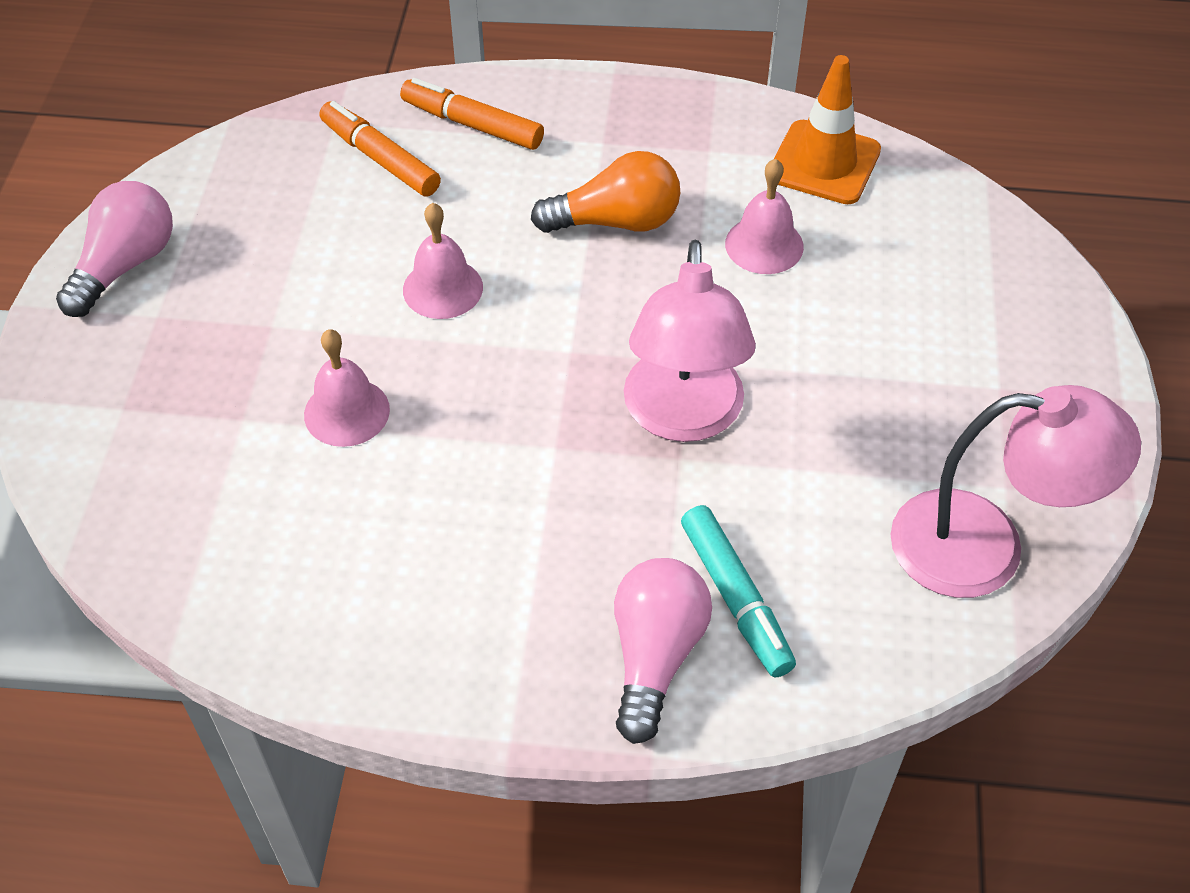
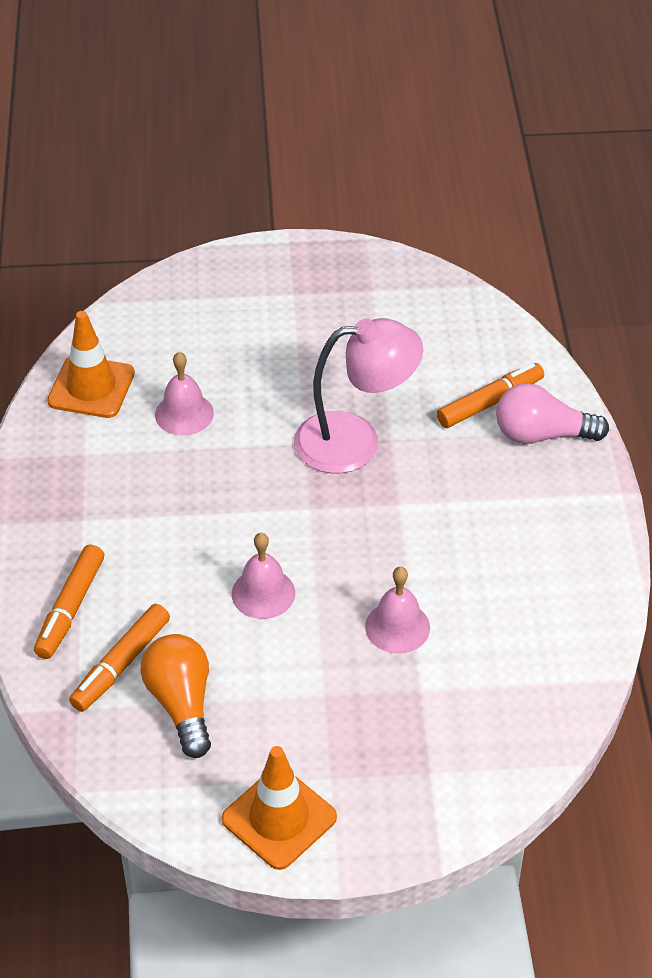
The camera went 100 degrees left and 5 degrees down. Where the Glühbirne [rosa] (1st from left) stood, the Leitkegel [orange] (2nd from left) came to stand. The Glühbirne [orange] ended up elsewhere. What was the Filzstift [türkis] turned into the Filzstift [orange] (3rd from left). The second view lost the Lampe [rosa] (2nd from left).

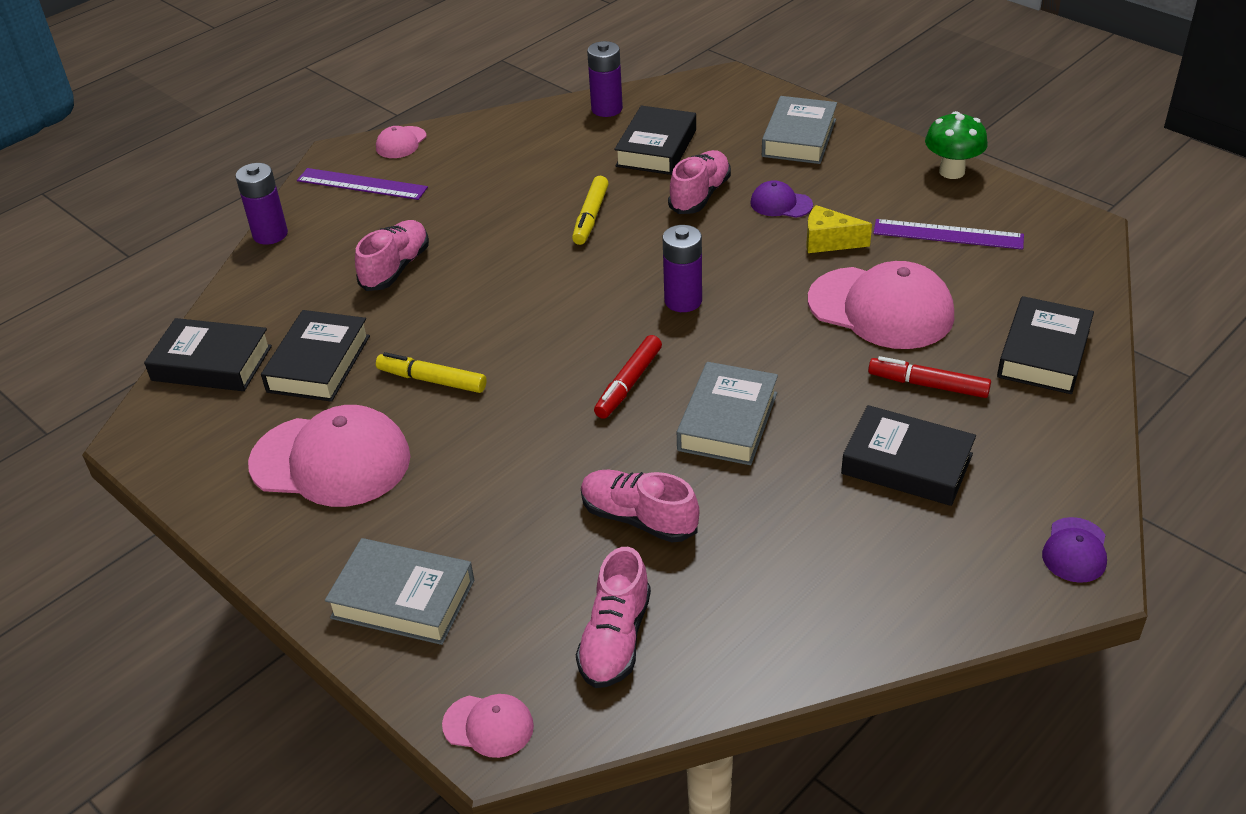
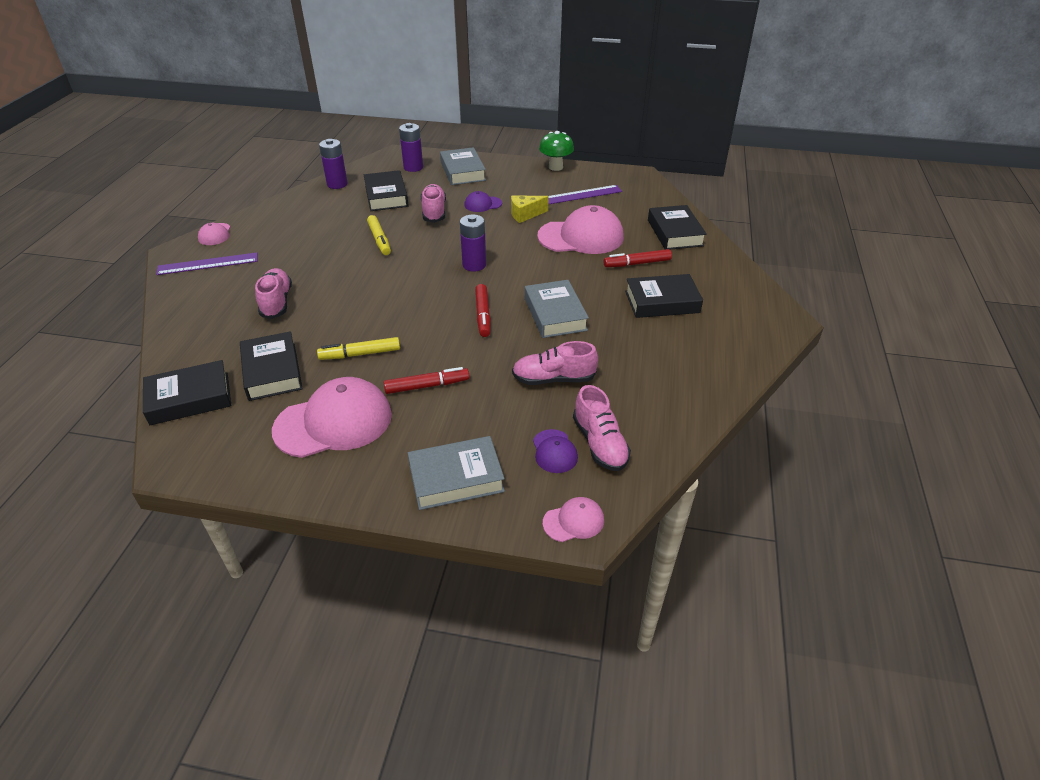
The camera went 35 degrees left and 0 degrees up. The Batterie [lila] (1st from left in the first image) ended up elsewhere. The Kappe [lila] (2nd from left) ended up elsewhere. The second view gained the Filzstift [rot] (1st from left).

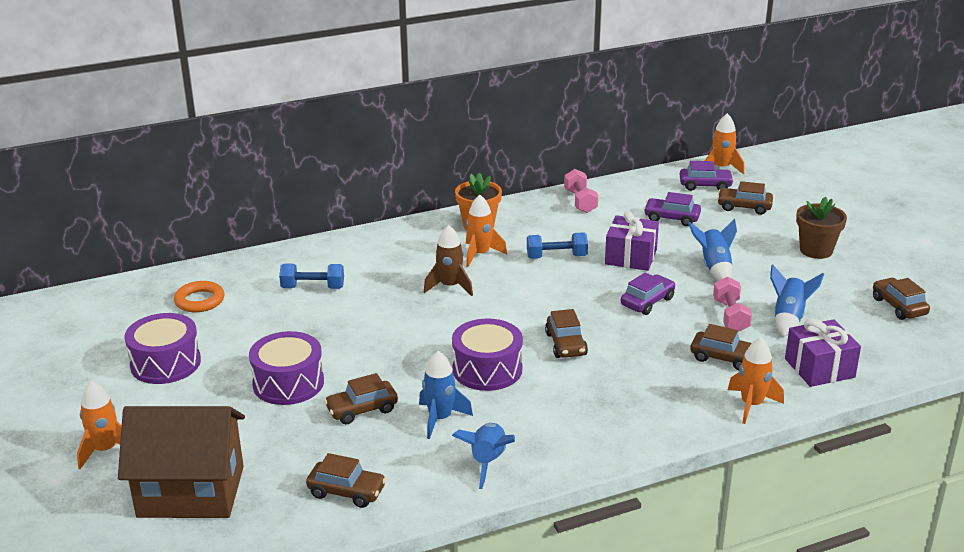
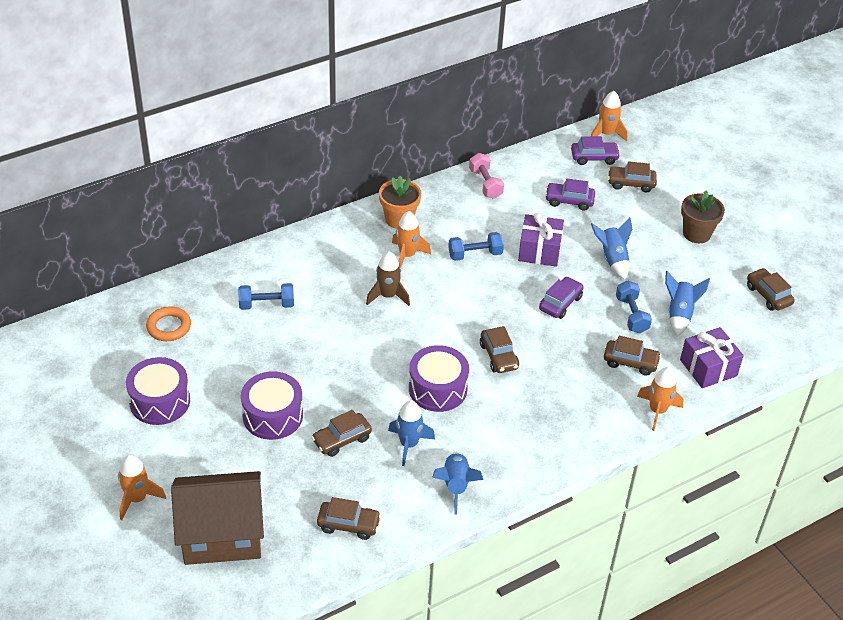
The camera went 10 degrees left and 15 degrees up. What was the Hantel [rosa] (2nd from left) turned into the Hantel [blau] (3rd from left).

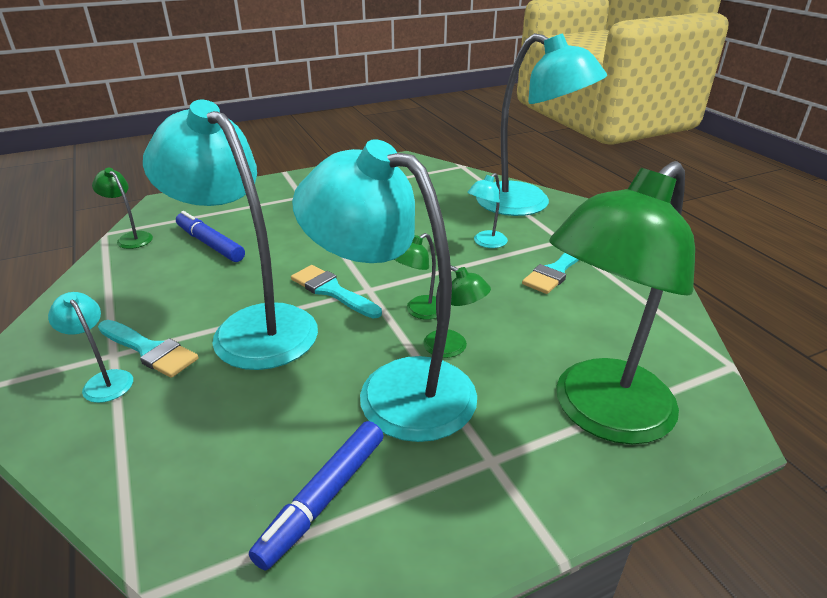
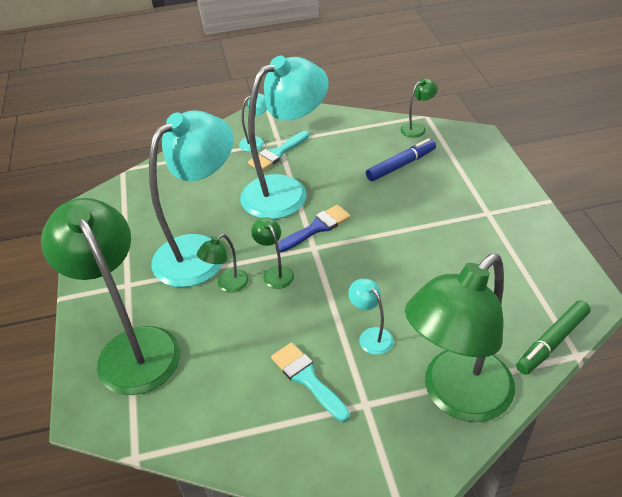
The camera went 105 degrees right and 10 degrees up. The second view lost the Filzstift [blau] (2nd from left). What was the Pinsel [türkis] (2nd from left) turned into the Pinsel [blau]. What was the Lampe [türkis] (5th from left) turned into the Lampe [grün] (5th from left). The second view gained the Filzstift [grün].

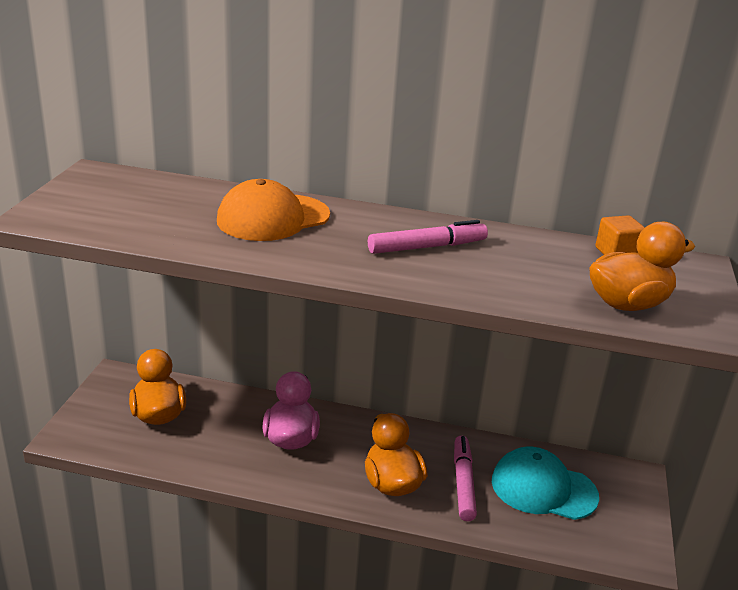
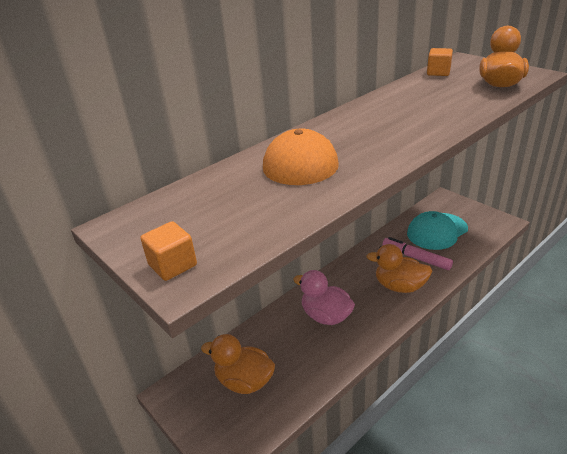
The camera went 50 degrees left and 5 degrees up. The second view lost the Filzstift [rosa] (1st from left). The second view gained the Kubus [orange] (1st from left).

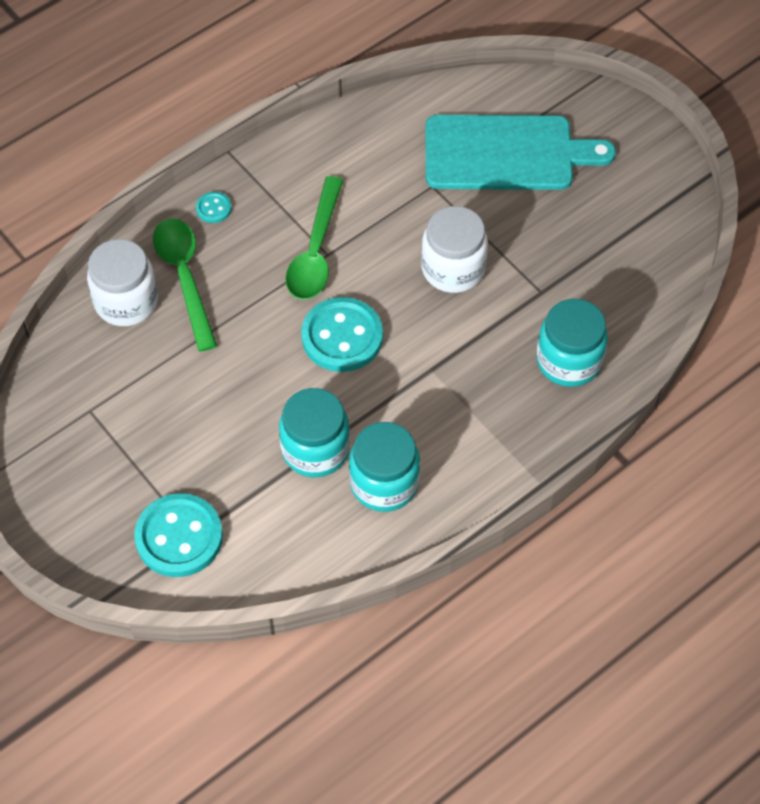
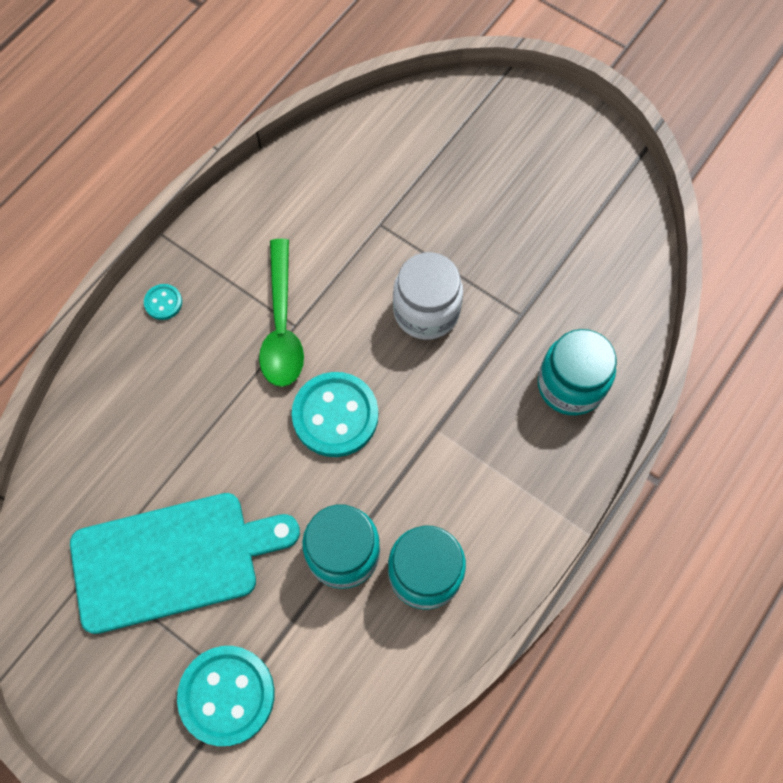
The camera went 15 degrees left and 10 degrees up. The second view lost the Einmachglas [weiß] (1st from left). The second view lost the Löffel [grün] (1st from left). The Schneidebrett [türkis] ended up elsewhere.

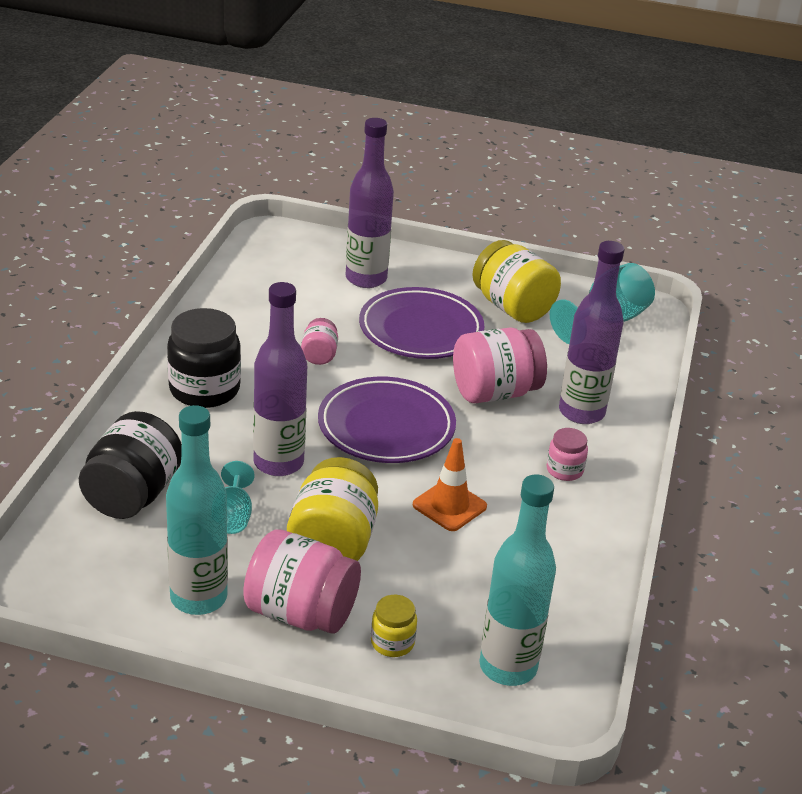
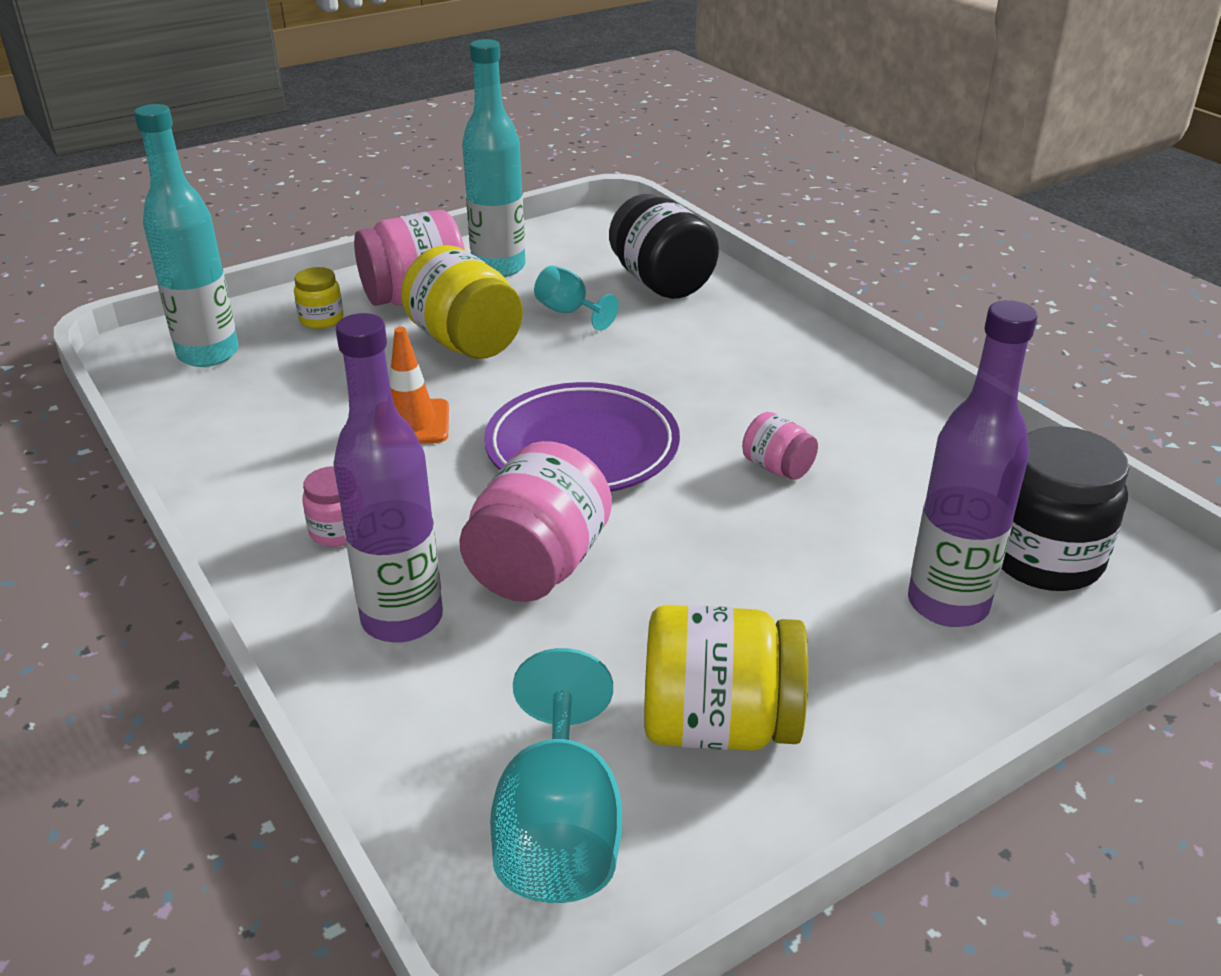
The camera went 135 degrees right and 0 degrees up. The Einmachglas [schwarz] (2nd from left) ended up elsewhere. The second view lost the Flasche [lila] (1st from left). The second view lost the Teller [lila] (2nd from left).

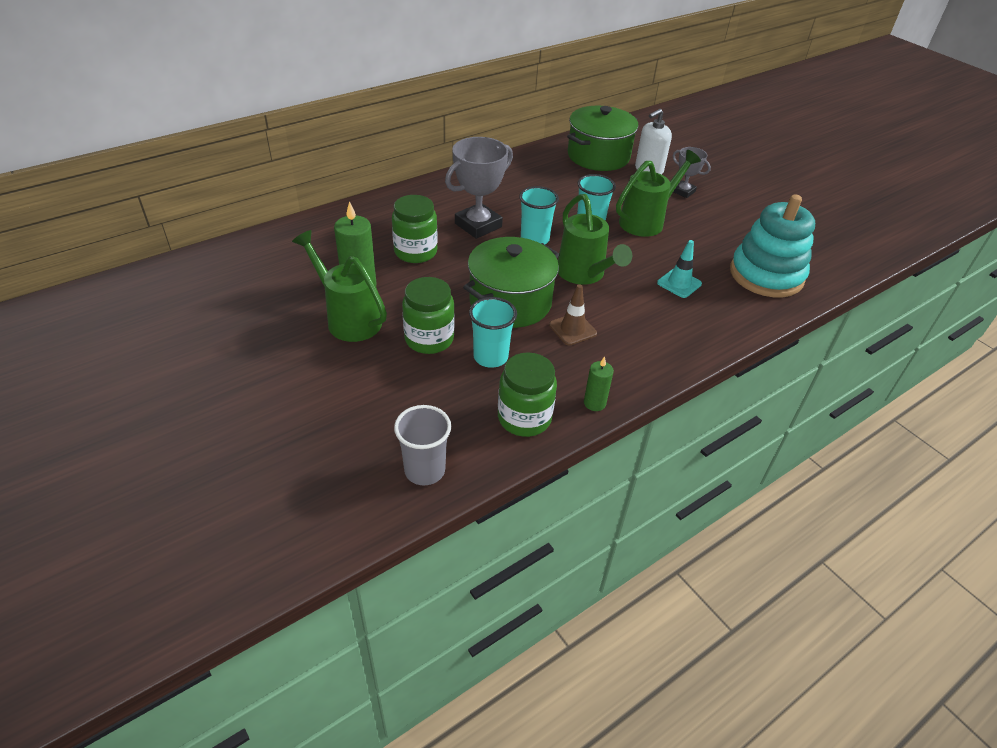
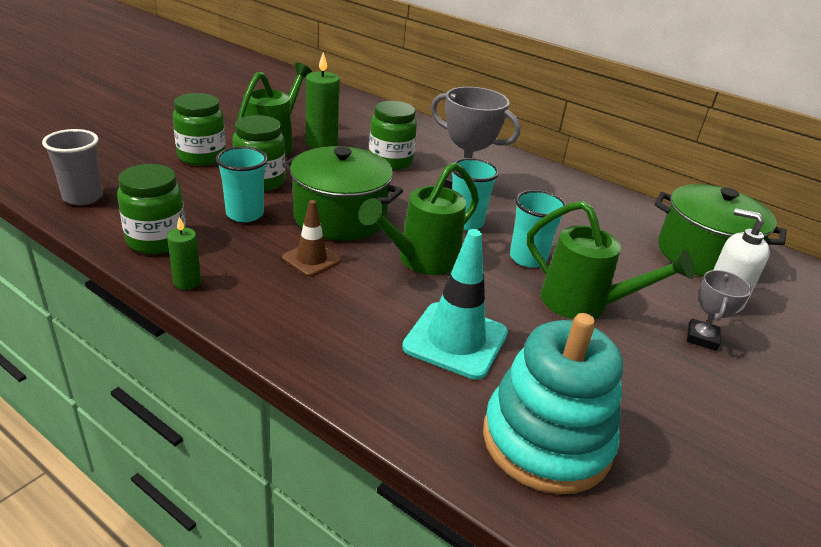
The camera went 70 degrees right and 10 degrees down. The size of the Leitkegel [türkis] changed by a factor of 1.69. The second view gained the Einmachglas [grün] (2nd from left).

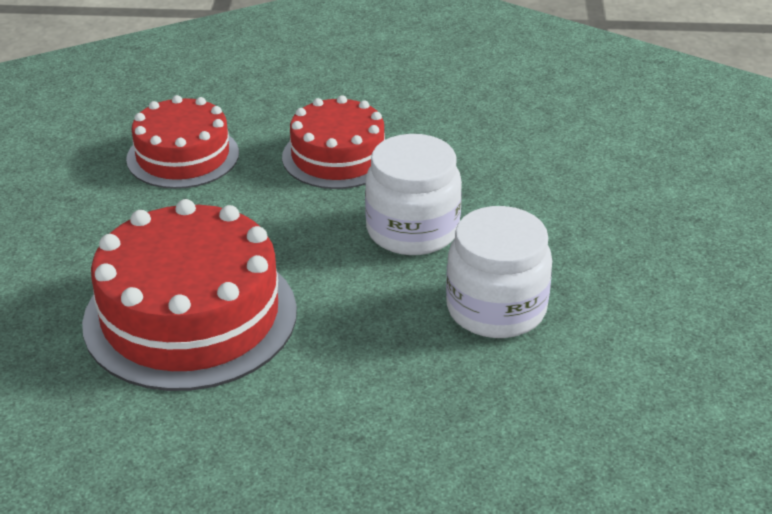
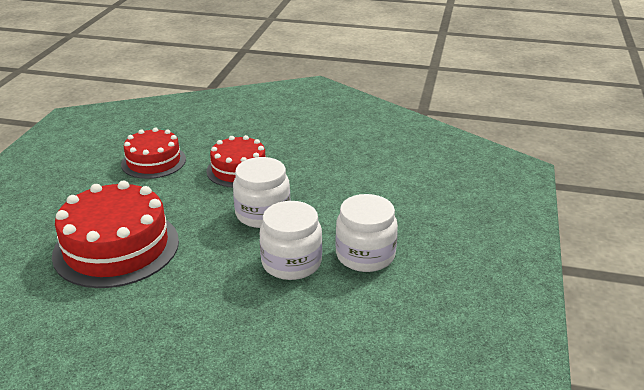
The camera went 10 degrees right and 5 degrees down. The second view gained the Einmachglas [weiß] (3rd from left).

